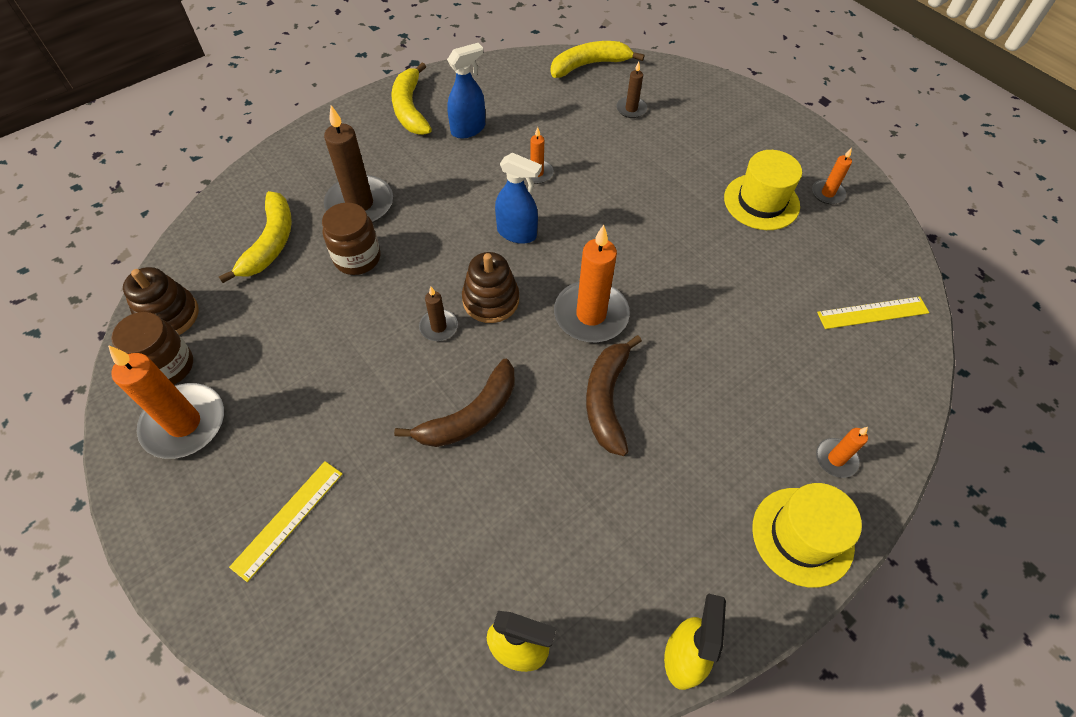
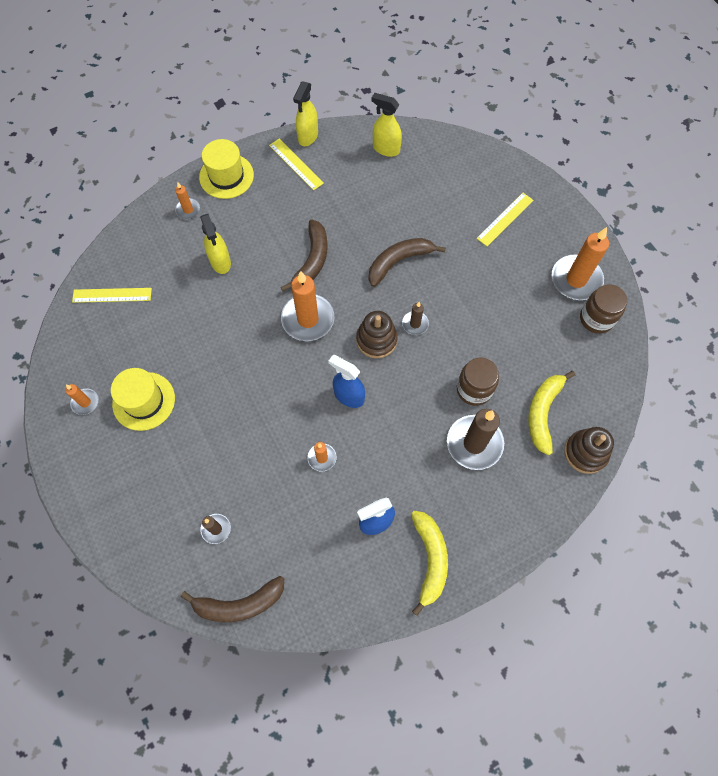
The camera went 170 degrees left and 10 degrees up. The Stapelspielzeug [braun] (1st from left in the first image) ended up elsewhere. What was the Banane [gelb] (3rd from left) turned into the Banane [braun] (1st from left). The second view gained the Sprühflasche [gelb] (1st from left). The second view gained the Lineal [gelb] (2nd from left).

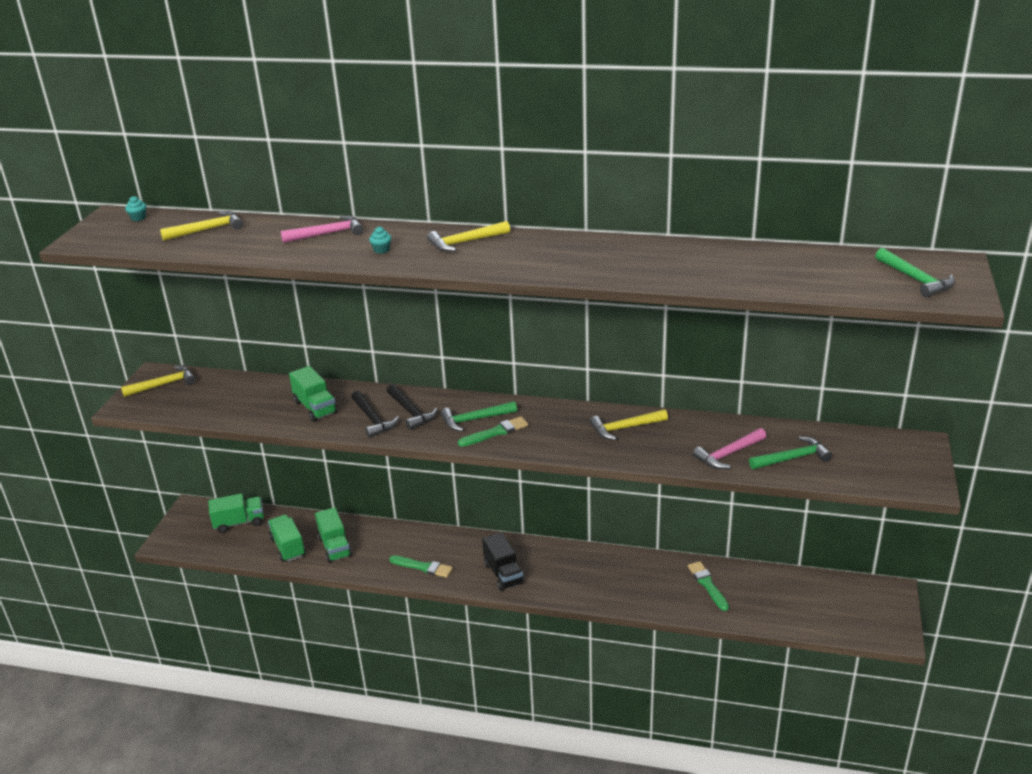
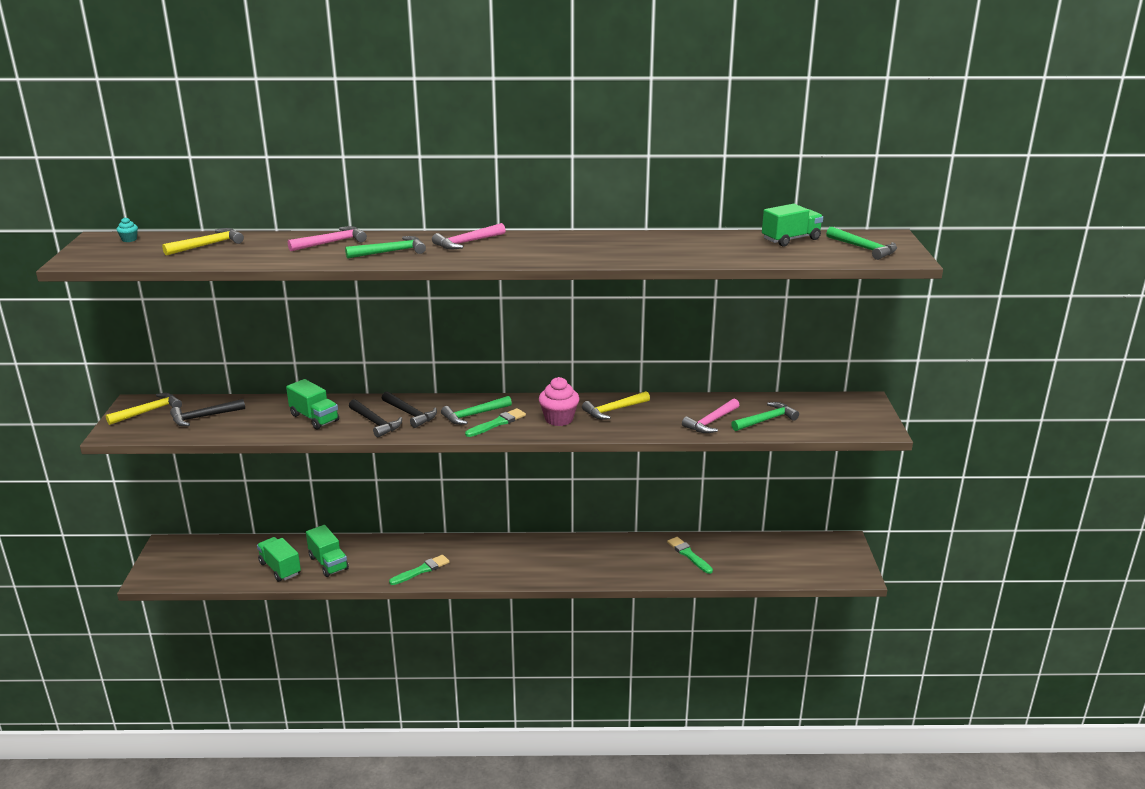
The camera went 15 degrees left and 5 degrees down. The Lastwagen [grün] (1st from left in the first image) ended up elsewhere. Where the Muffin [türkis] (2nd from left) stood, the Hammer [grün] (1st from left) came to stand. The Pinsel [grün] (1st from left) ended up facing another way, 45 degrees counterclockwise from before. What was the Hammer [gelb] (3rd from left) turned into the Hammer [rosa] (2nd from left). The second view lost the Lastwagen [schwarz]. The second view gained the Hammer [schwarz] (1st from left). The second view gained the Muffin [rosa].

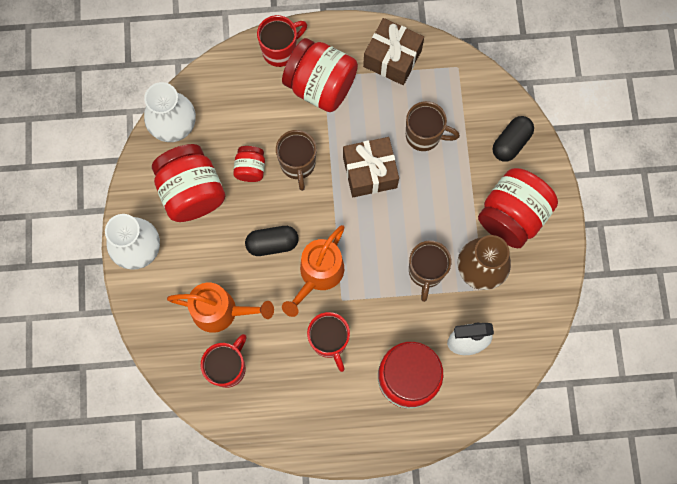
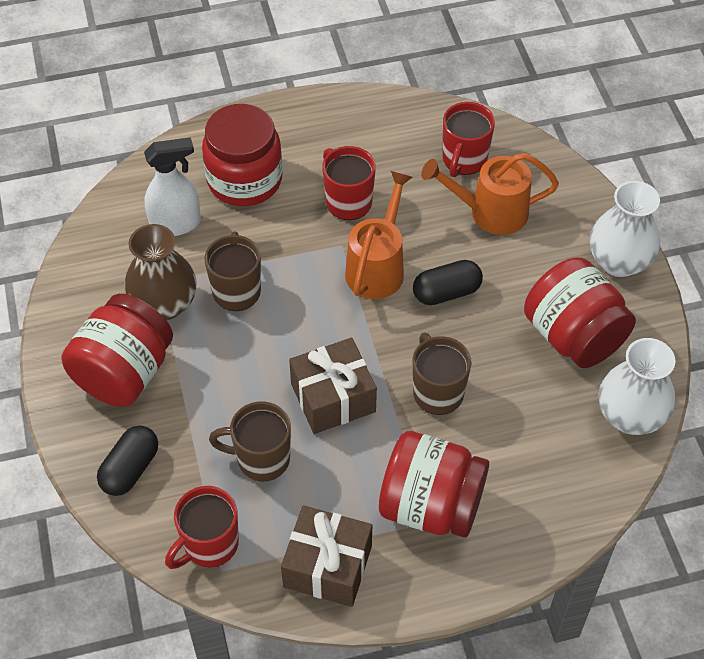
The camera went 170 degrees right and 20 degrees down. The second view lost the Einmachglas [rot] (2nd from left). The Tasse [rot] (2nd from left in the first image) ended up elsewhere.

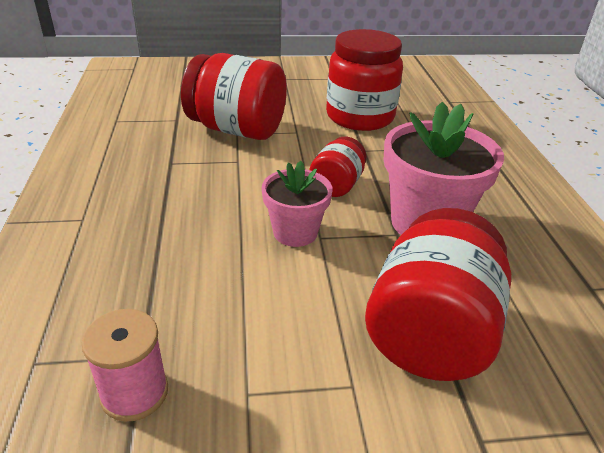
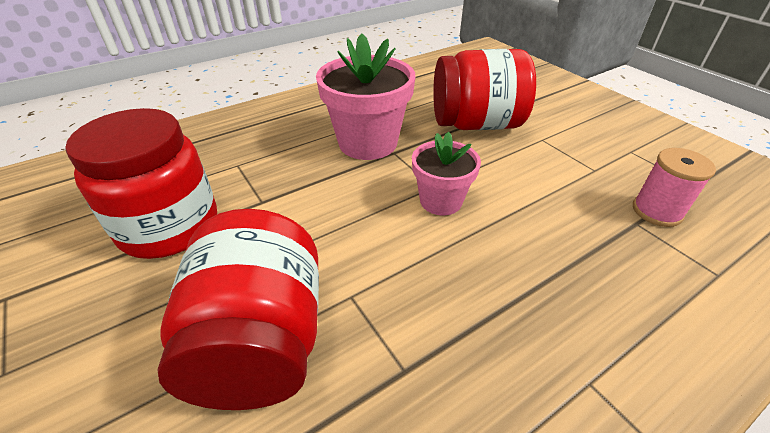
The camera went 115 degrees left and 5 degrees up. The second view lost the Einmachglas [rot] (2nd from left).

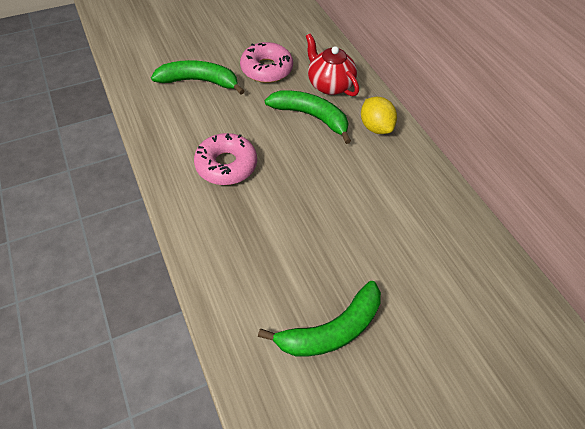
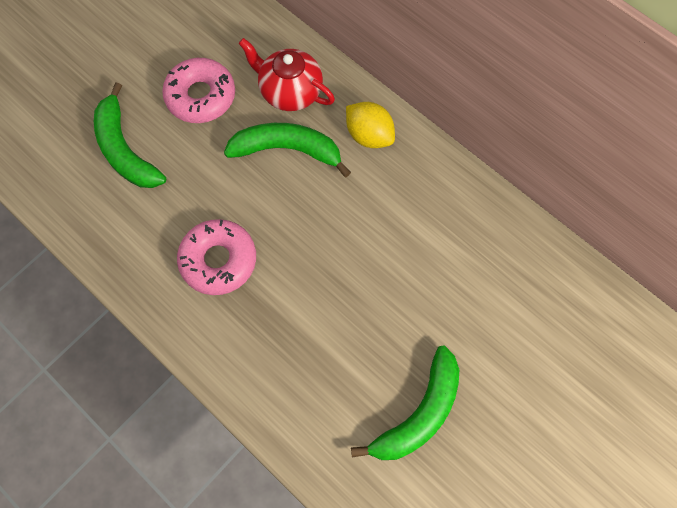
The camera went 20 degrees left and 15 degrees up. The Banane [grün] (1st from left) ended up facing another way, 105 degrees counterclockwise from before.

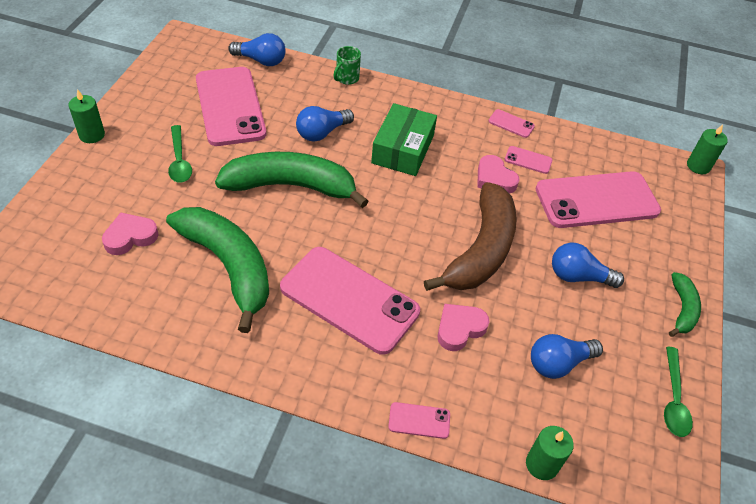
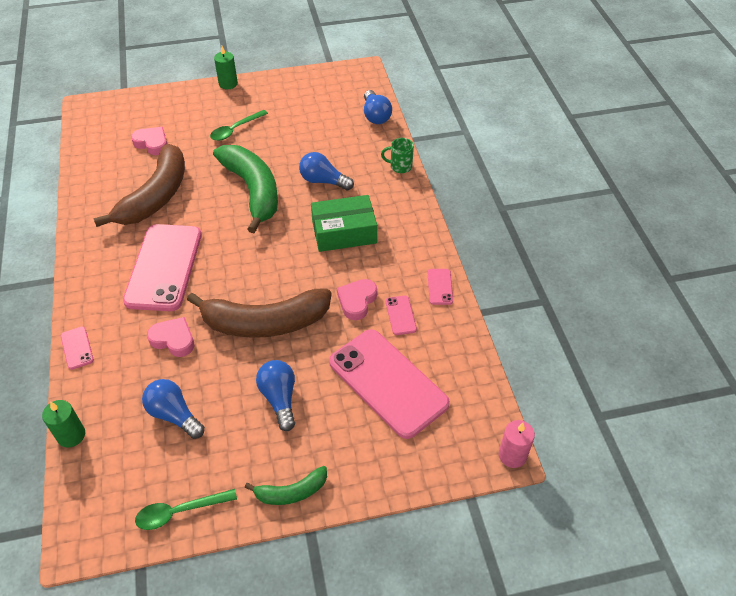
The camera went 65 degrees right and 0 degrees up. What was the Banane [grün] (1st from left) turned into the Banane [braun] (1st from left). The second view lost the Handy [rosa] (1st from left). What was the Kerze [grün] (3rd from left) turned into the Kerze [rosa].

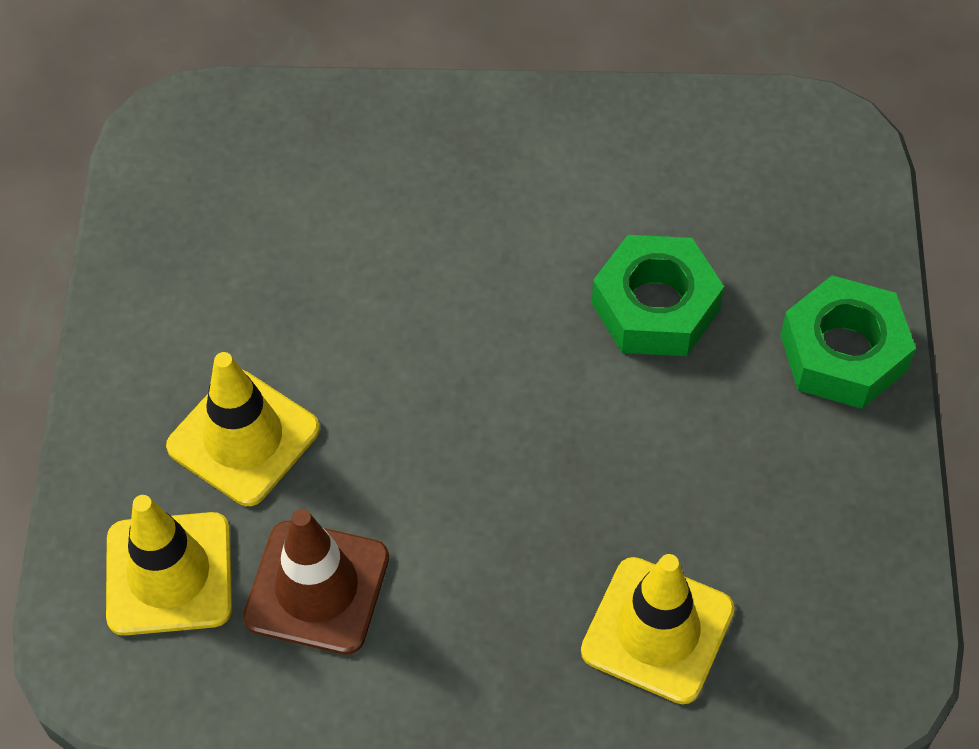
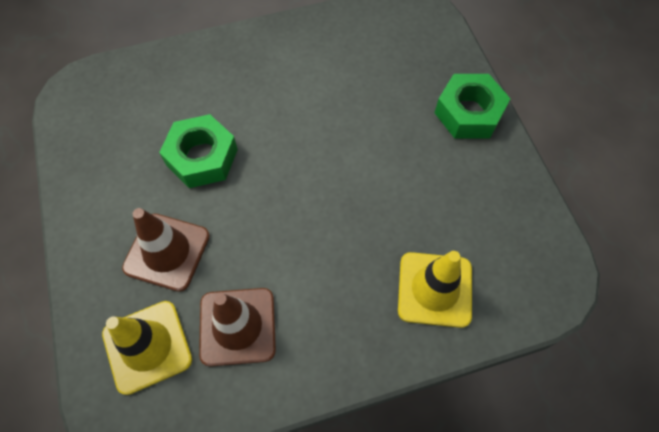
The camera went 20 degrees left and 5 degrees up. What was the Leitkegel [gelb] (2nd from left) turned into the Leitkegel [braun] (1st from left). The Sechskantmutter [grün] (1st from left) ended up elsewhere.

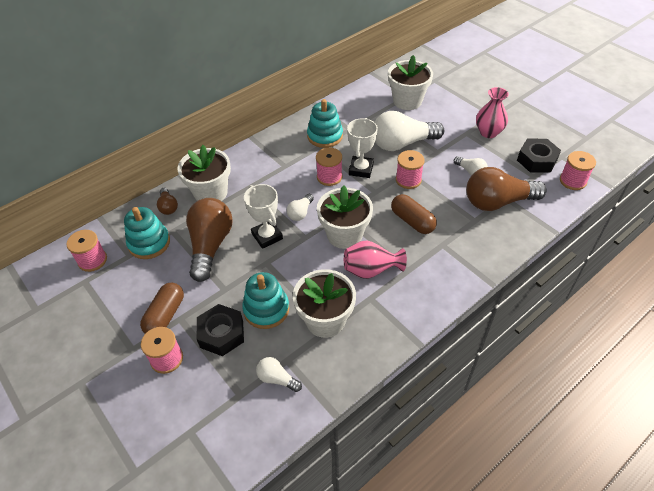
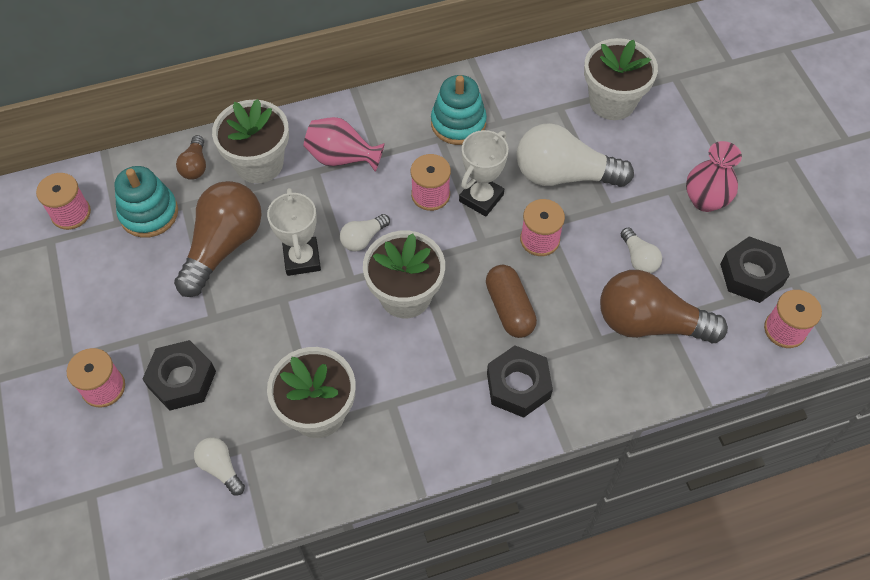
The camera went 20 degrees right and 10 degrees up. The second view lost the Kapsel [braun] (1st from left). The second view lost the Stapelspielzeug [türkis] (2nd from left). The Vase [rosa] (1st from left) ended up elsewhere. The second view gained the Sechskantmutter [schwarz] (2nd from left).

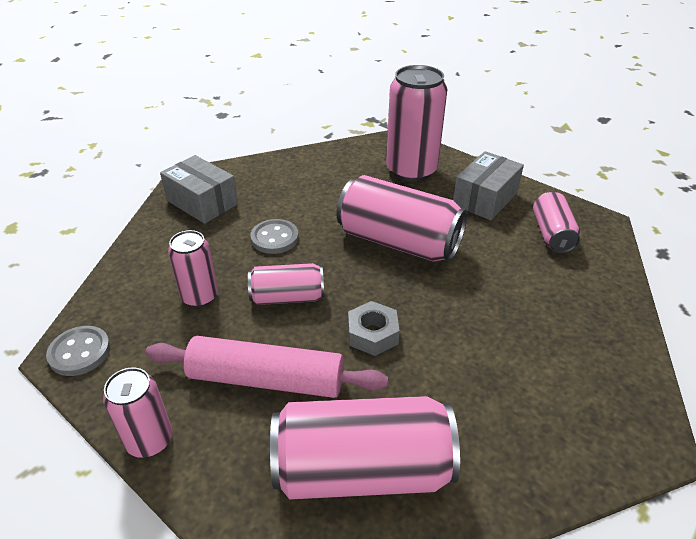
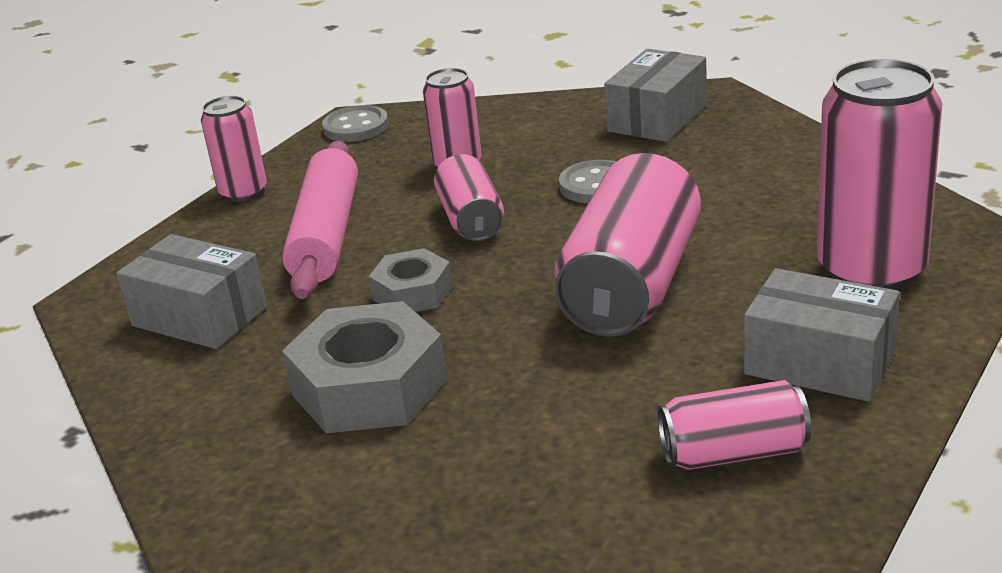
The camera went 85 degrees right and 10 degrees down. Where the Dose [rosa] (4th from left) stood, the Schachtel [grau] (1st from left) came to stand. The second view gained the Sechskantmutter [grau] (1st from left).

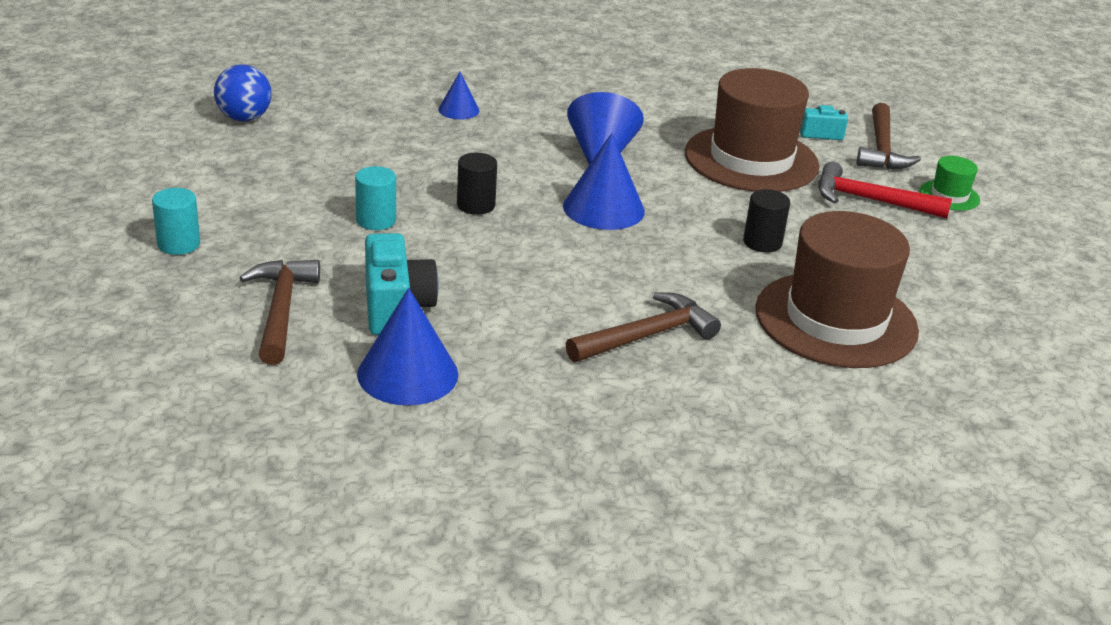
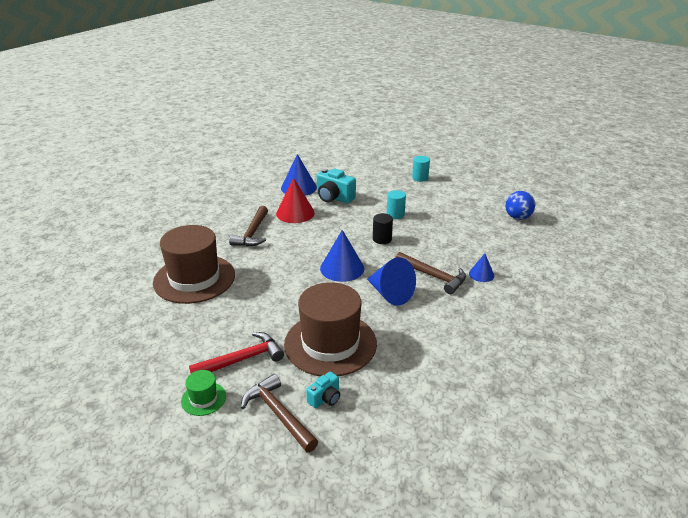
The camera went 135 degrees right and 0 degrees up. The Hammer [braun] (1st from left in the first image) ended up elsewhere. The second view lost the Vollzylinder [schwarz] (2nd from left). The second view gained the Kegel [rot].

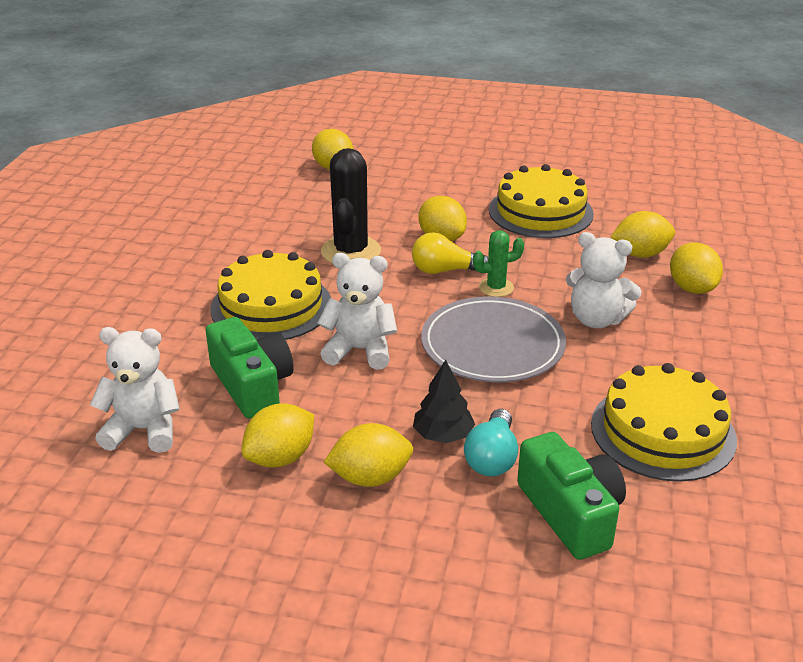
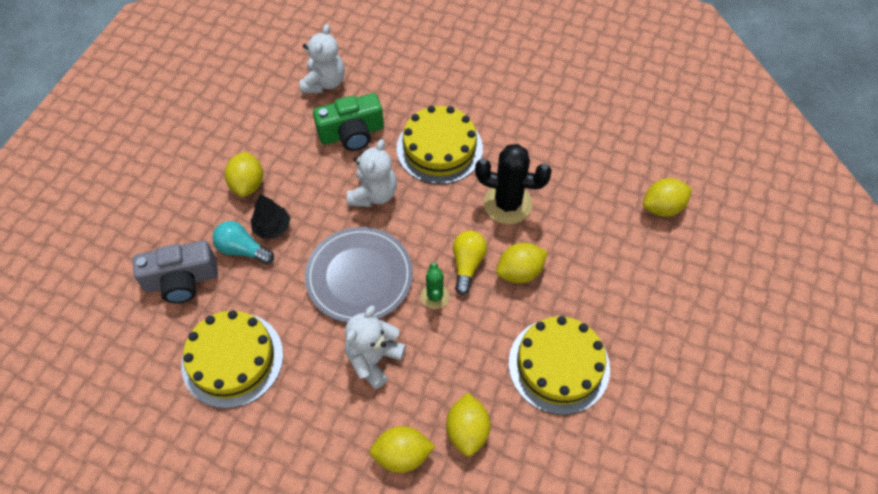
The camera went 100 degrees right and 25 degrees up. The second view lost the Zitrone [gelb] (1st from left). What was the Kamera [grün] (2nd from left) turned into the Kamera [grau].

